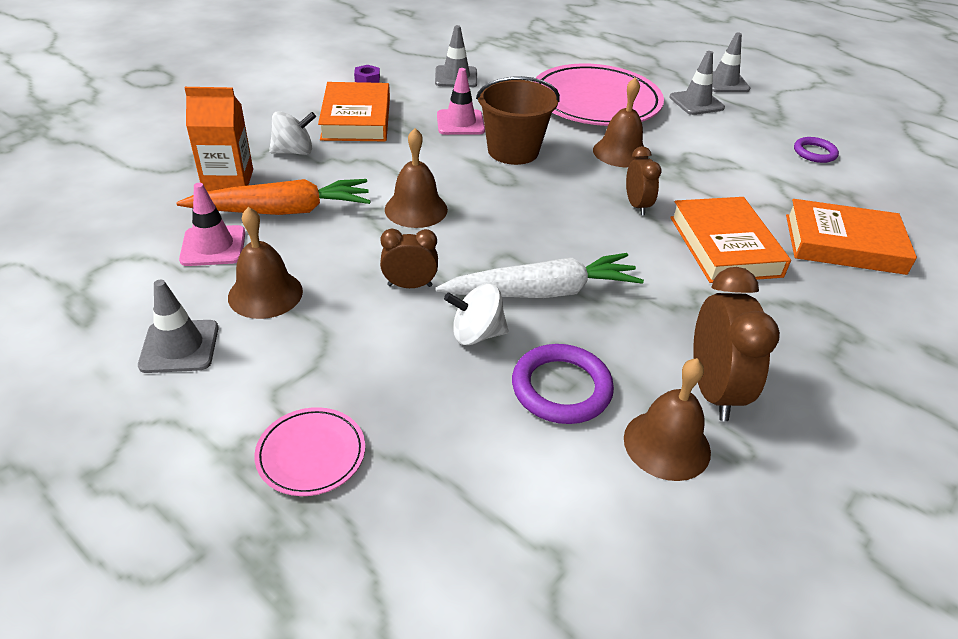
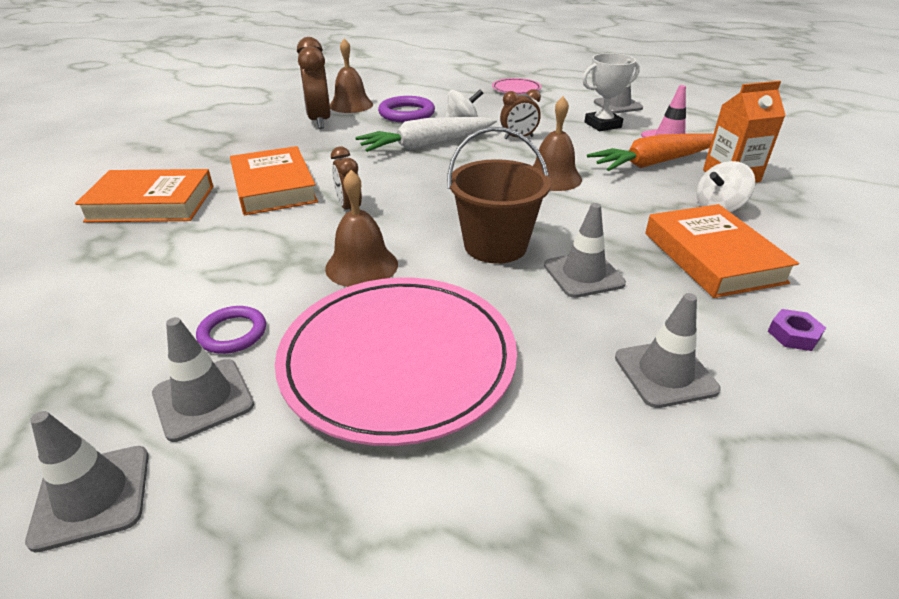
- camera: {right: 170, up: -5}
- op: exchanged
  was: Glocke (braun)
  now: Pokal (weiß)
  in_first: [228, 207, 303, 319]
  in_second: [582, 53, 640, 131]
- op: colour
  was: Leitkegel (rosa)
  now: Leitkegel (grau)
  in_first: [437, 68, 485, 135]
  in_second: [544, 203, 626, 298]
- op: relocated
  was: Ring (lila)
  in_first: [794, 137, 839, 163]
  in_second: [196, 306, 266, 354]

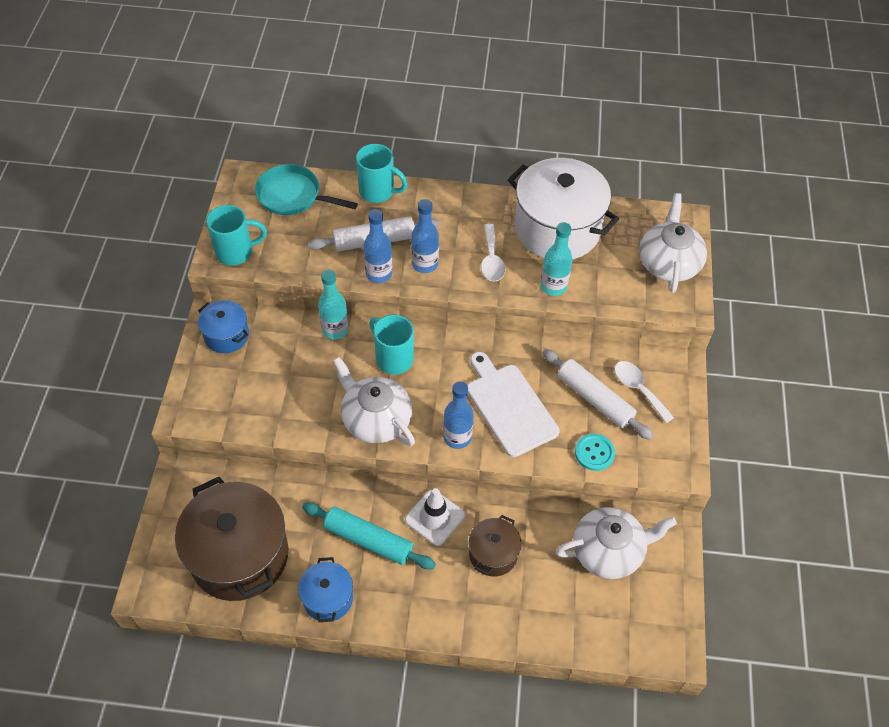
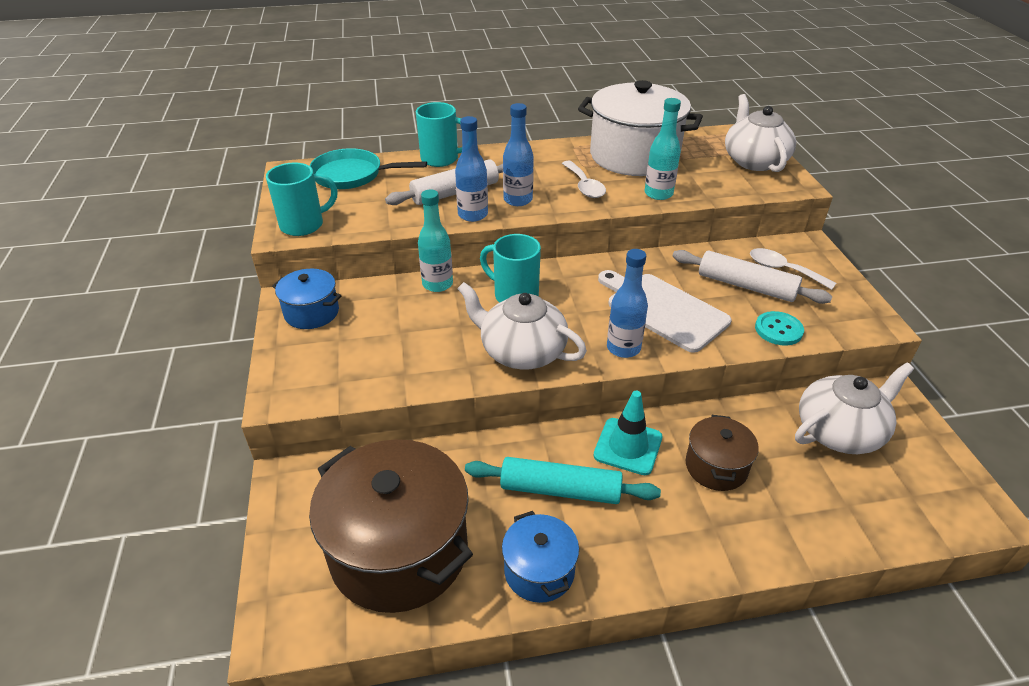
- camera: {right: -15, up: -15}
- op: colour
  was: Leitkegel (weiß)
  now: Leitkegel (türkis)
  in_first: [405, 488, 465, 546]
  in_second: [593, 391, 662, 475]

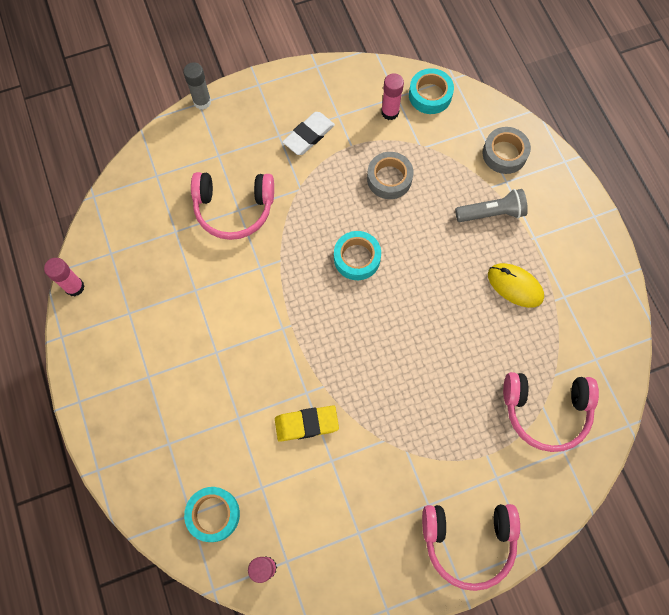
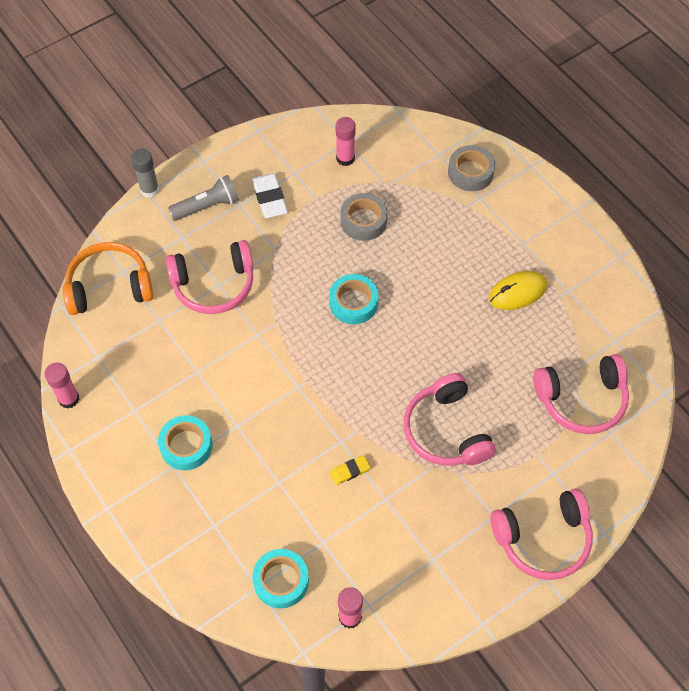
- camera: {right: -15, up: -10}
- op: size
  was: Radiergummi (gelb)
  in_first: [275, 406, 339, 442]
  in_second: [330, 455, 371, 485]
  ratio: 0.6
- op: spun
  was: Radiergummi (weiß)
  in_first: [283, 112, 335, 155]
  in_second: [252, 173, 288, 218]
  clockwise: -45
- op: relocated
  was: Klebeband (türkis)
  in_first: [409, 68, 454, 114]
  in_second: [158, 415, 212, 470]
- op: relocated
  was: Taschenlampe (grau)
  in_first: [455, 189, 528, 222]
  in_second: [168, 175, 239, 221]
- op: spun
  was: Computermaus (gelb)
  in_first: [488, 263, 544, 308]
  in_second: [489, 271, 547, 310]
  clockwise: -45
- op: appeared
  now: Kopfhörer (orange)
  in_second: [63, 242, 153, 315]
- op: appeared
  now: Kopfhörer (rosa)
  in_second: [403, 373, 496, 466]

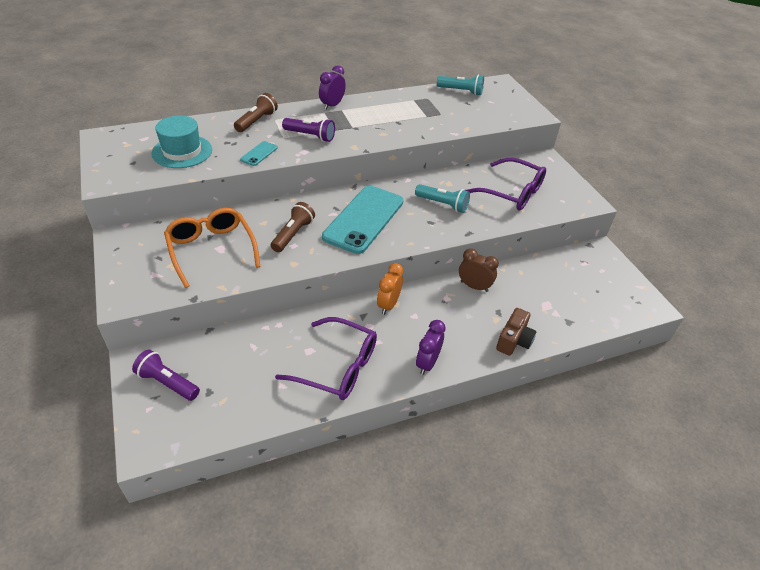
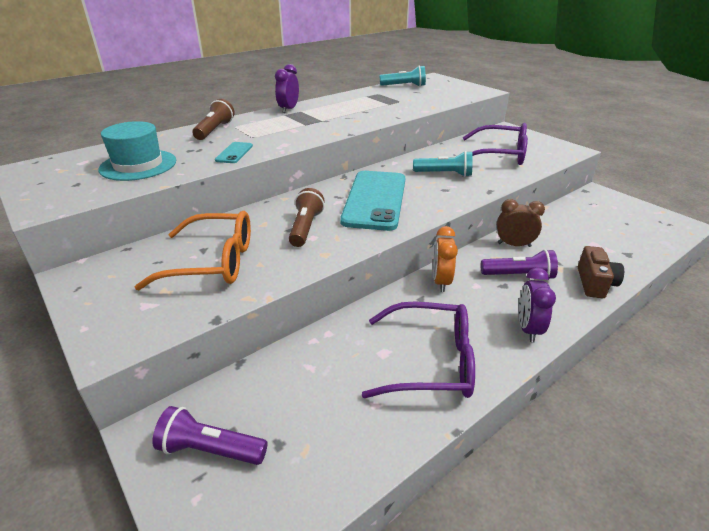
- camera: {right: -15, up: -10}
- op: spun
  was: Brille (orange)
  in_first: [164, 208, 260, 288]
  in_second: [135, 211, 251, 290]
  clockwise: 135
- op: relocated
  was: Taschenlampe (lila)
  in_first: [282, 118, 335, 142]
  in_second: [481, 249, 558, 279]

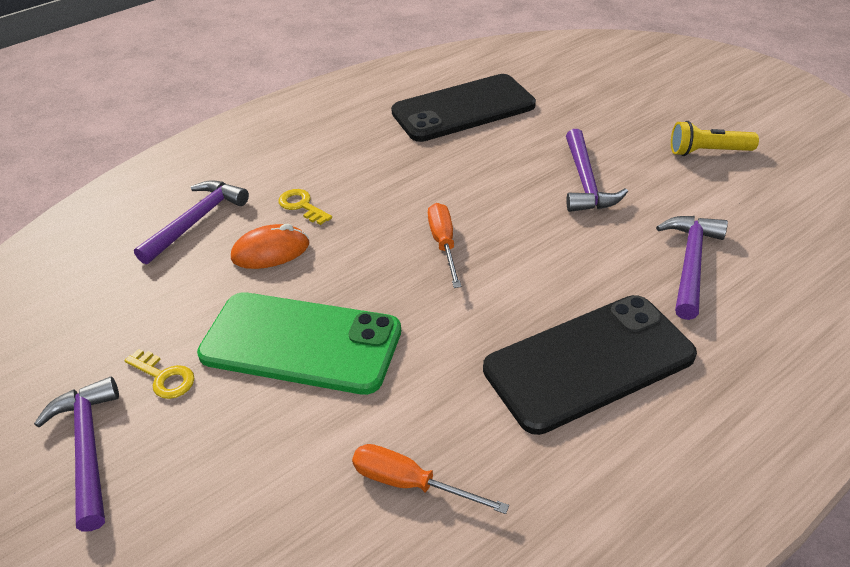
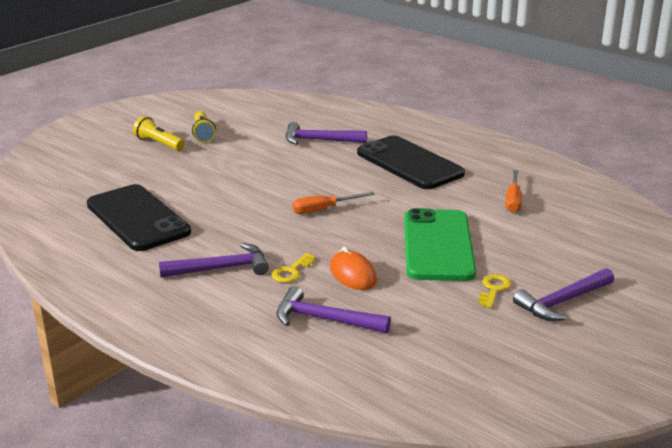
- camera: {right: -105, up: -15}
- op: relocated
  was: Hammer (lila)
  in_first: [566, 129, 628, 212]
  in_second: [159, 243, 269, 277]
- op: appeared
  now: Taschenlampe (gelb)
  in_second: [133, 116, 185, 151]

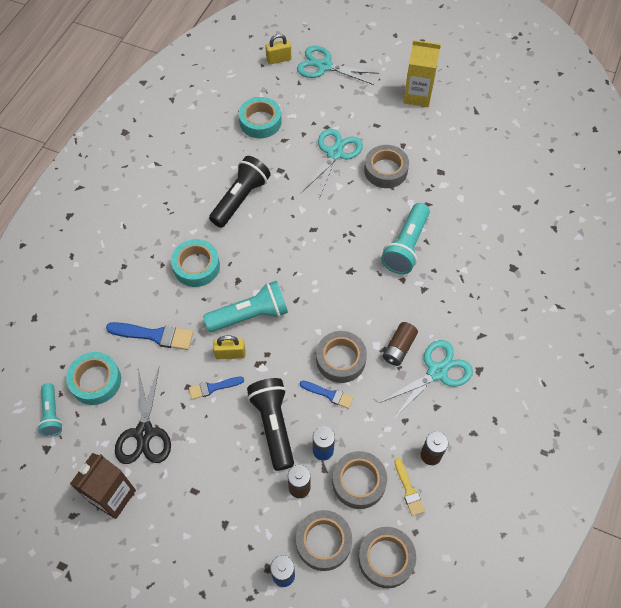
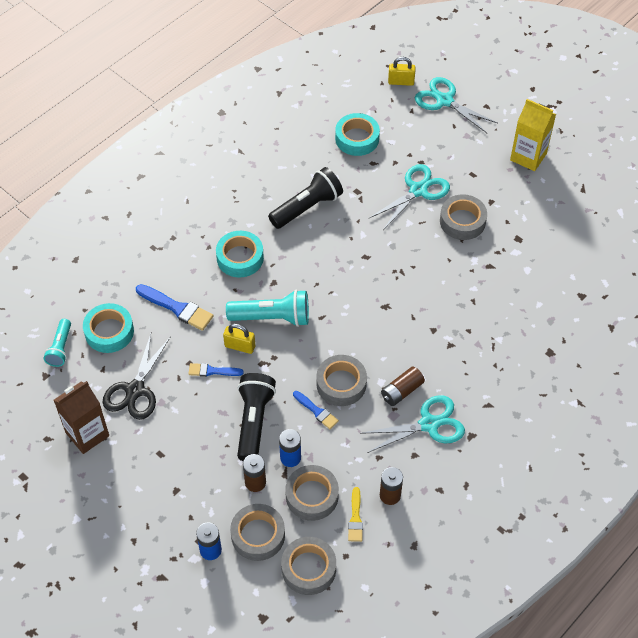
- camera: {right: 20, up: -5}
- op: missing
  was: Taschenlampe (türkis)
  in_first: [381, 203, 430, 274]

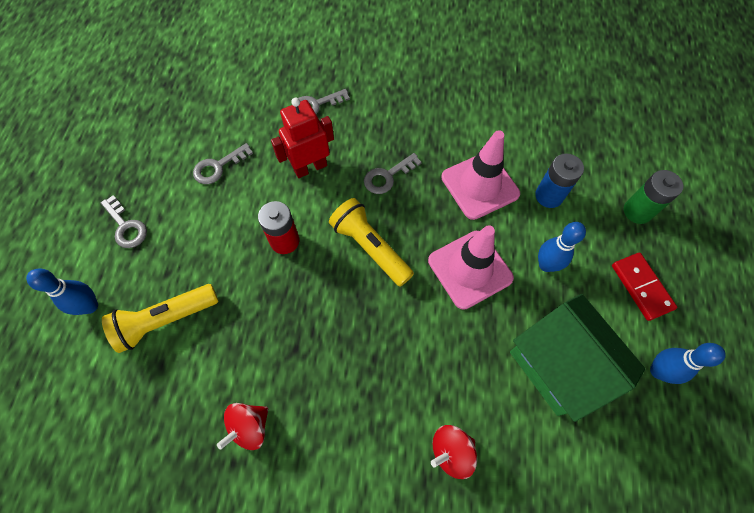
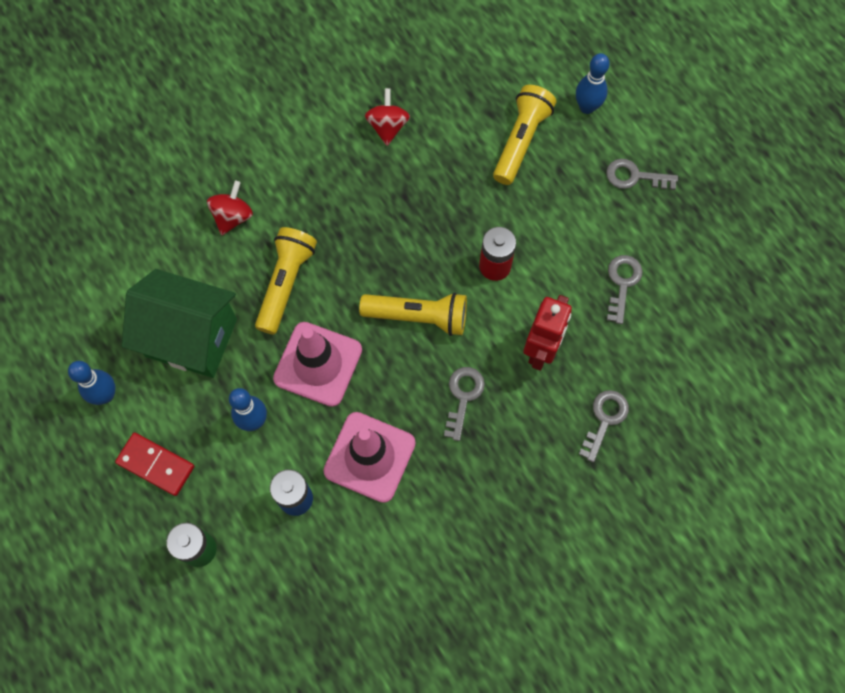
- camera: {right: 140, up: 5}
- op: appeared
  now: Taschenlampe (gelb)
  in_second: [255, 227, 317, 335]

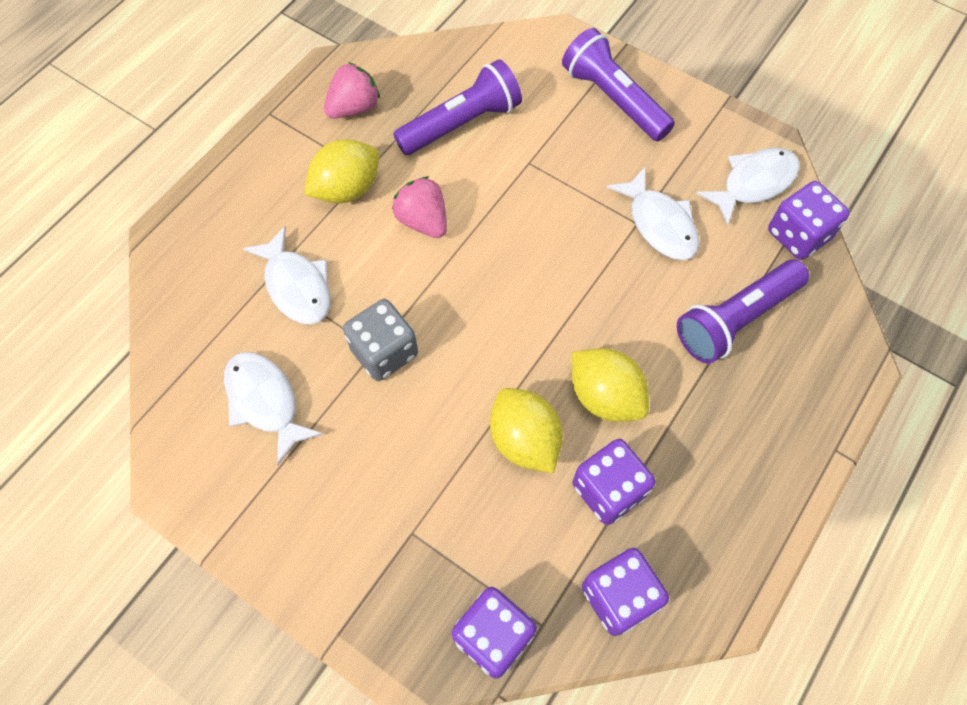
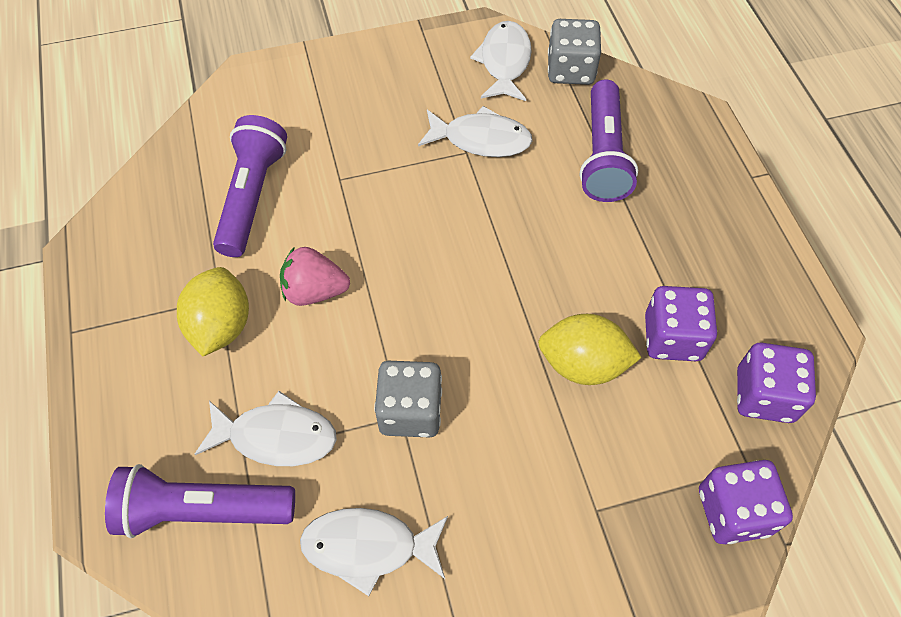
- camera: {right: -50, up: -5}
- op: missing
  was: Erdbeere (rosa)
  in_first: [324, 62, 380, 118]
- op: relocated
  was: Taschenlampe (lila)
  in_first: [562, 28, 675, 141]
  in_second: [105, 464, 295, 538]
- op: missing
  was: Zitrone (gelb)
  in_first: [572, 348, 649, 422]
- op: colour
  was: Spielwürfel (lila)
  now: Spielwürfel (grau)
  in_first: [768, 181, 850, 260]
  in_second: [548, 19, 601, 85]

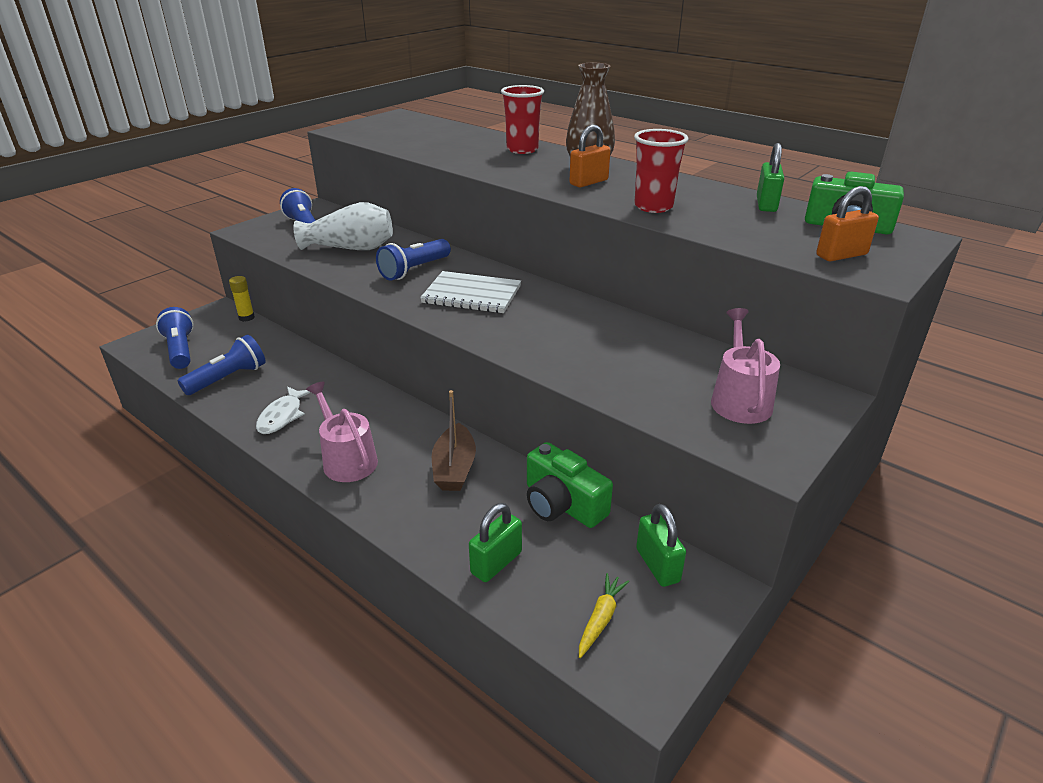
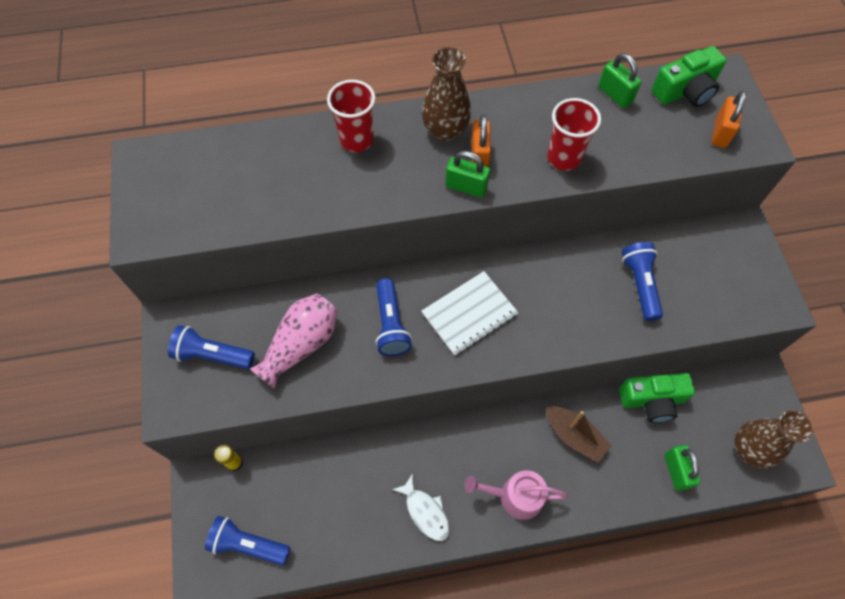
- camera: {right: -50, up: 30}
- op: relocated
  was: Taschenlampe (blau)
  in_first: [178, 335, 265, 395]
  in_second: [622, 242, 663, 321]
- op: colour
  was: Vase (weiß)
  now: Vase (rosa)
  in_first: [293, 202, 393, 250]
  in_second: [250, 293, 338, 389]
- op: exchanged
  was: Karotte (gelb)
  now: Vase (braun)
  in_first: [579, 573, 629, 658]
  in_second: [735, 410, 813, 469]
- op: relocated
  was: Vorhängeschloss (grün)
  in_first: [636, 504, 686, 587]
  in_second: [445, 151, 490, 198]
- op: missing
  was: Gießkanne (rosa)
  in_first: [711, 308, 780, 424]

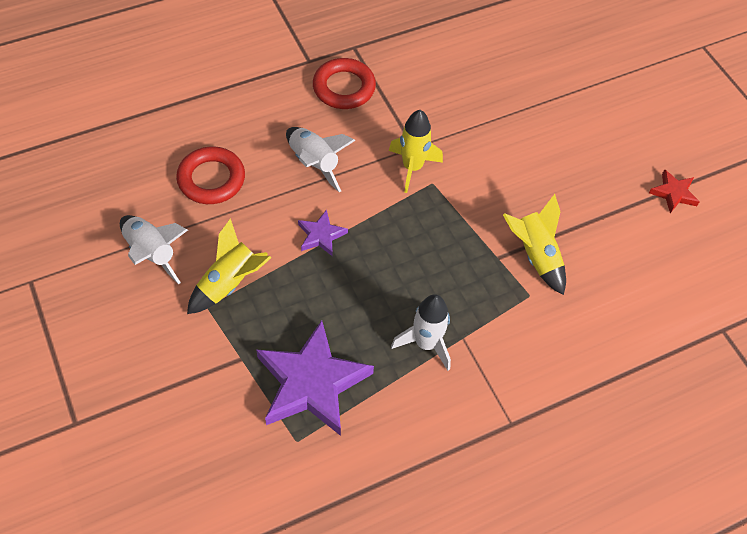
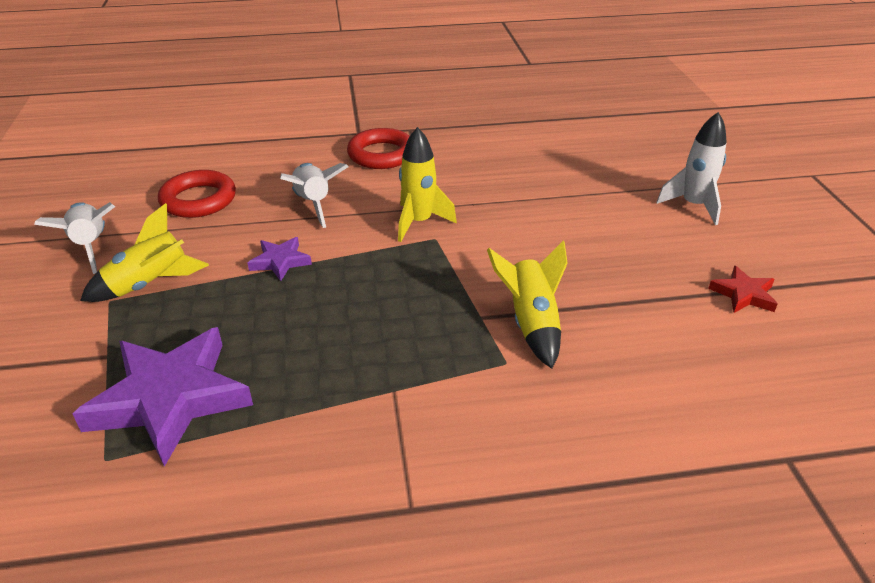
- camera: {right: 20, up: -20}
- op: relocated
  was: Rakete (weiß)
  in_first: [391, 294, 451, 371]
  in_second: [656, 112, 727, 225]

